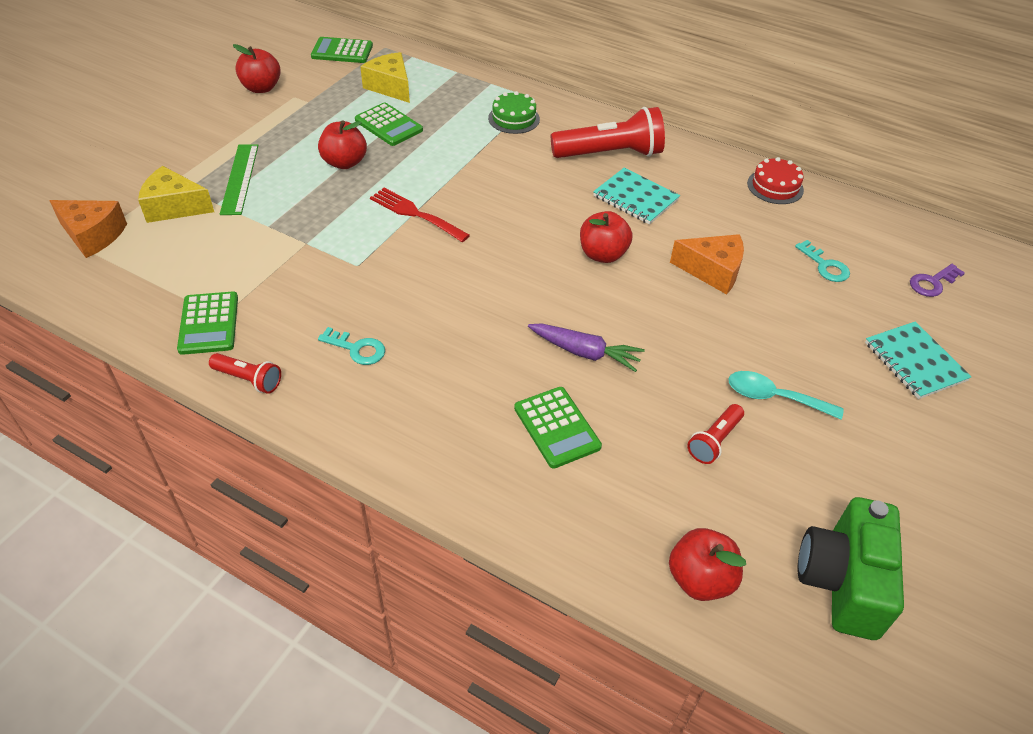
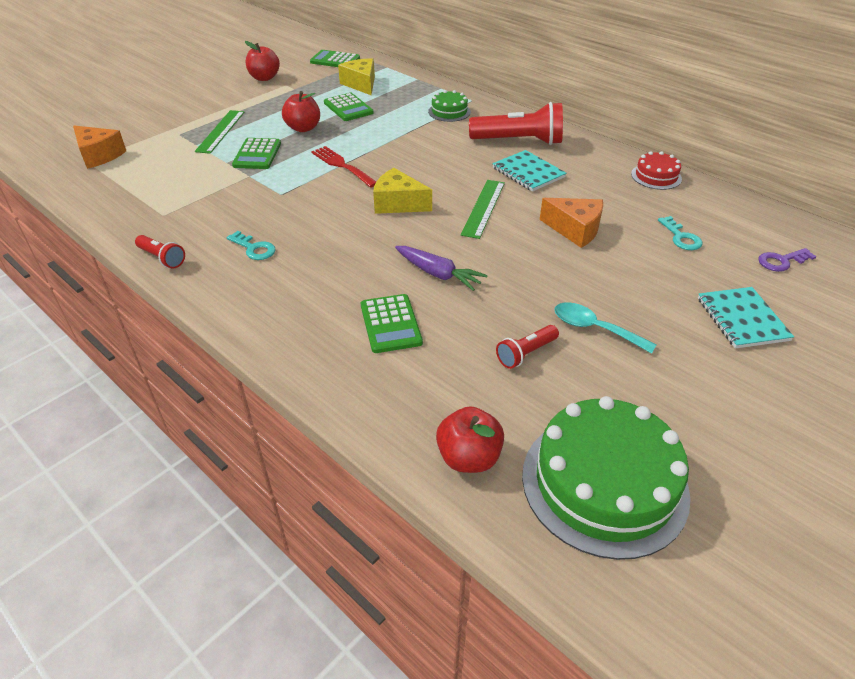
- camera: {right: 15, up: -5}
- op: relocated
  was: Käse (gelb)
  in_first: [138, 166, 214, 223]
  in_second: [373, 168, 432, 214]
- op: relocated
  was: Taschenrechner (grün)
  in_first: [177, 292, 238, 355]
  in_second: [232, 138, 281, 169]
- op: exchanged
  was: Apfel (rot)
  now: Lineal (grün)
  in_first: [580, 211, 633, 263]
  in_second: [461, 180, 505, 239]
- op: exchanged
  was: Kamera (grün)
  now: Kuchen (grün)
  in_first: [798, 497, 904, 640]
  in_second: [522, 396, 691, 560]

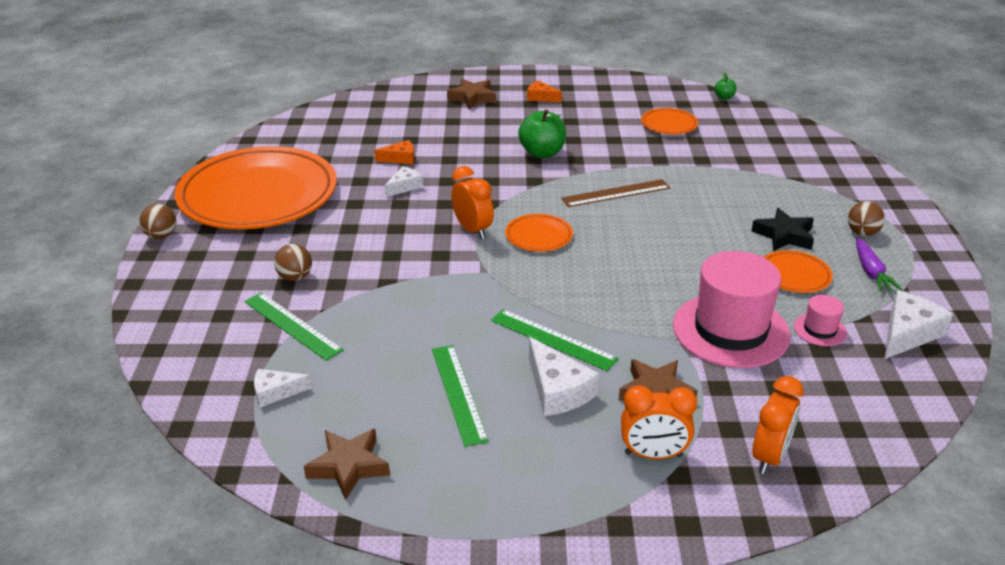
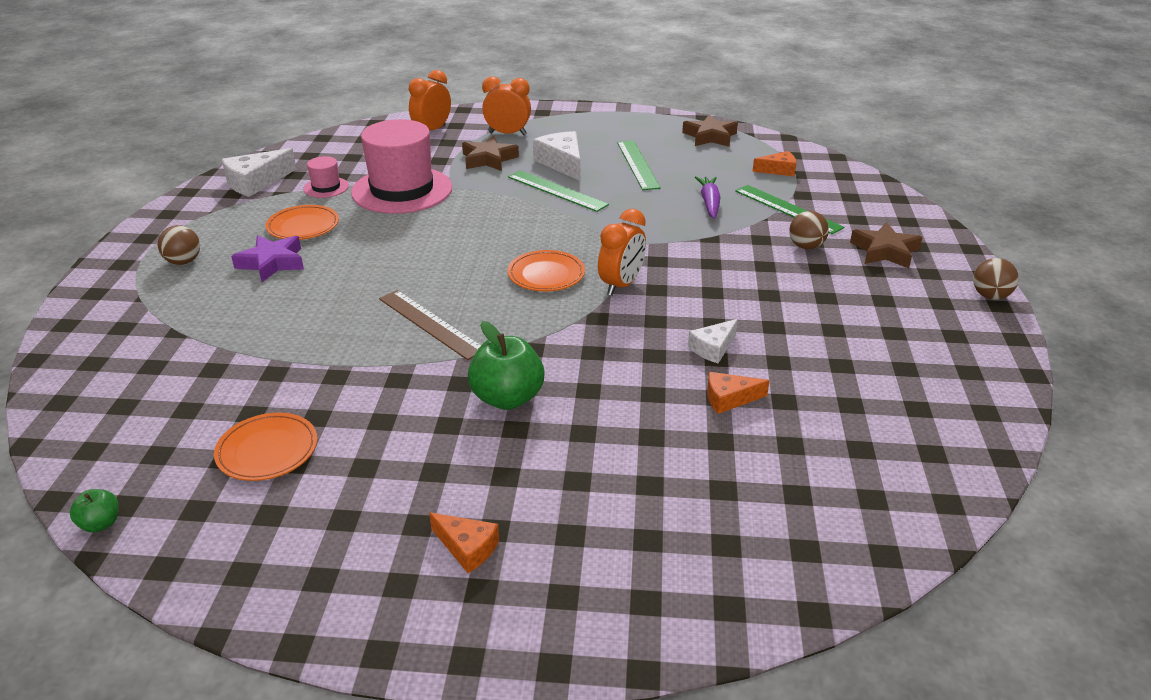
- camera: {right: -175, up: 0}
- op: missing
  was: Teller (orange)
  in_first: [175, 146, 337, 229]
- op: colour
  was: Käse (weiß)
  now: Käse (orange)
  in_first: [254, 369, 311, 407]
  in_second: [752, 151, 796, 177]
- op: relocated
  was: Stern (braun)
  in_first: [447, 79, 496, 109]
  in_second: [850, 222, 922, 268]
- op: spun
  was: Wecker (orange)
  in_first: [451, 166, 494, 239]
  in_second: [598, 209, 646, 296]
  clockwise: -120
- op: spun
  was: Lineal (braun)
  in_first: [561, 179, 670, 207]
  in_second: [379, 290, 481, 360]
  clockwise: 60
- op: colour
  was: Stern (schwarz)
  now: Stern (lila)
  in_first: [751, 208, 814, 251]
  in_second: [231, 235, 304, 282]
- op: relocated
  was: Karotte (lila)
  in_first: [856, 238, 903, 292]
  in_second: [695, 176, 721, 218]

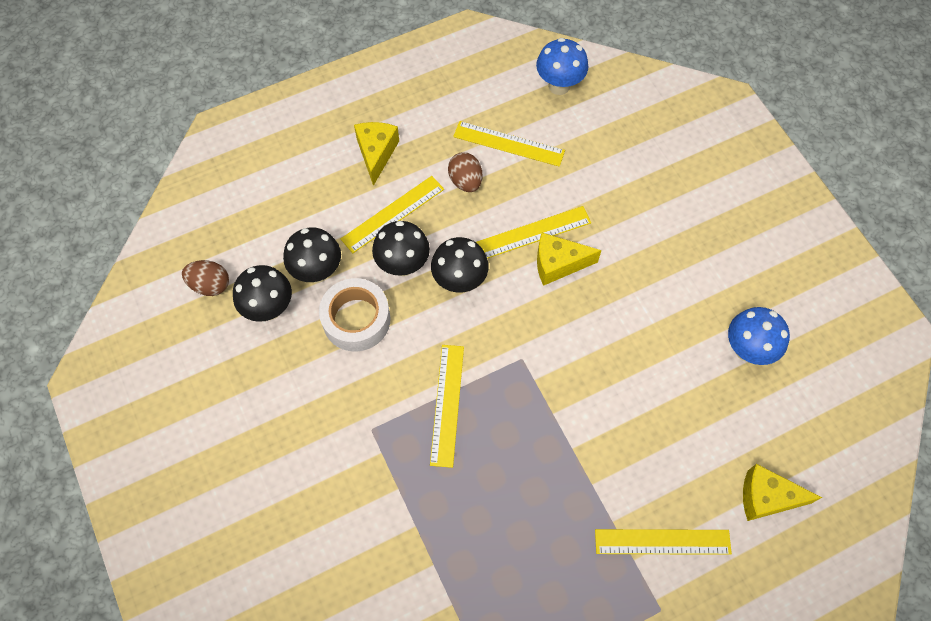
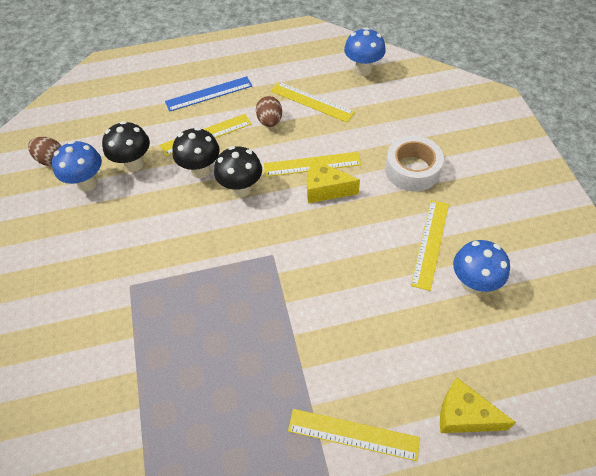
- camera: {right: 15, up: -10}
- op: colour
  was: Pilz (schwarz)
  now: Pilz (blau)
  in_first: [233, 265, 292, 322]
  in_second: [52, 141, 102, 192]
- op: relocated
  was: Klebeband (weiß)
  in_first: [319, 278, 391, 352]
  in_second: [385, 136, 444, 192]
- op: exchanged
  was: Käse (gelb)
  now: Lineal (blau)
  in_first: [354, 122, 399, 186]
  in_second: [165, 76, 252, 112]
- op: relocated
  was: Lineal (gelb)
  in_first: [430, 345, 464, 468]
  in_second: [411, 200, 449, 291]

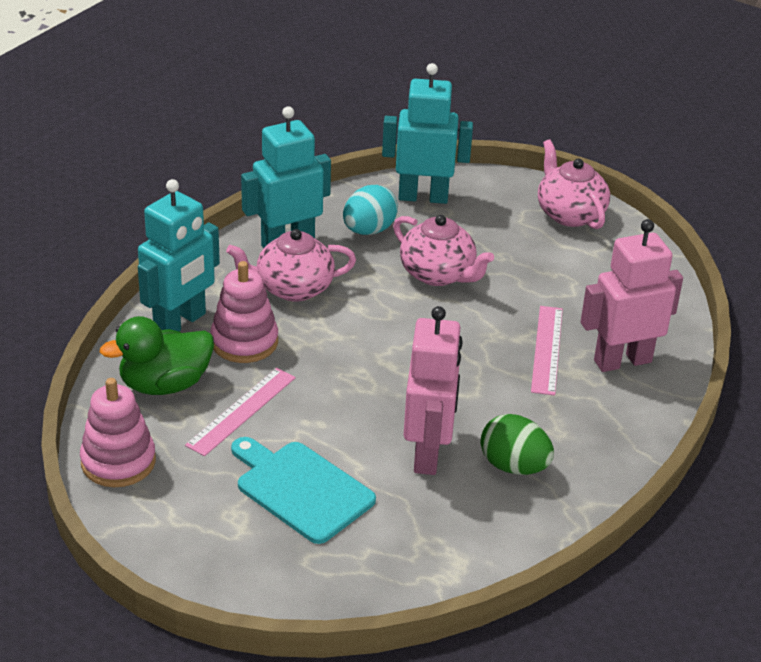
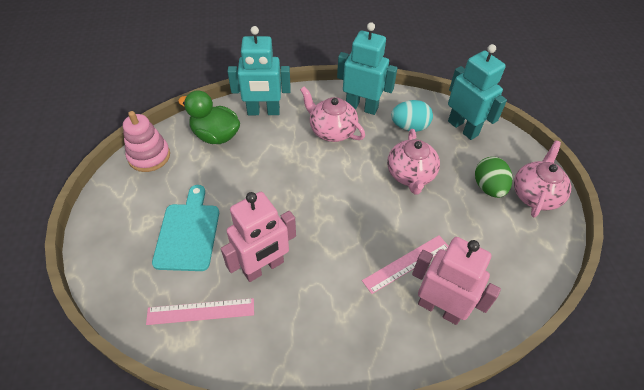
- camera: {right: 50, up: 15}
- op: relocated
  was: Lineal (rosa)
  in_first: [185, 368, 296, 456]
  in_second: [146, 298, 254, 325]
- op: missing
  was: Stapelspielzeug (rosa)
  in_first: [210, 261, 278, 363]
- op: relocated
  was: Ei (grün)
  in_first: [481, 414, 554, 475]
  in_second: [475, 157, 513, 198]

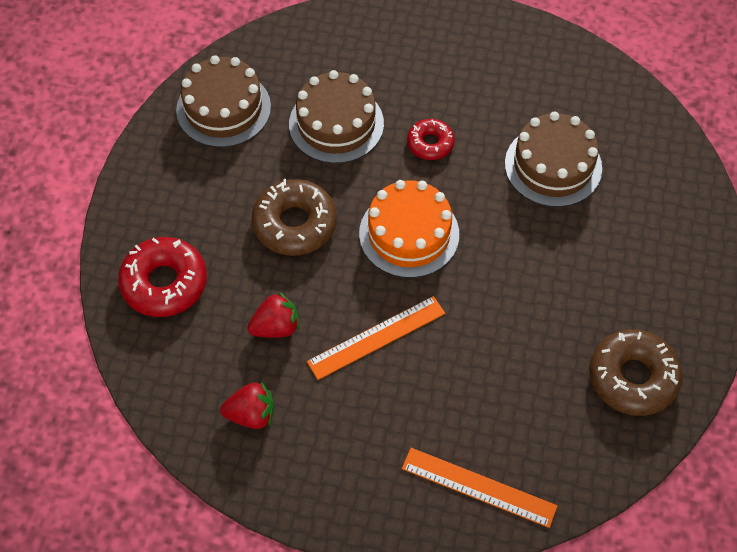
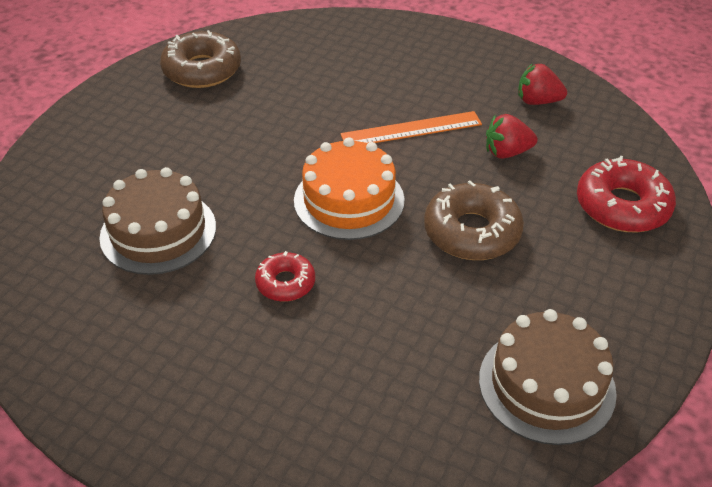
- camera: {right: -165, up: -15}
- op: missing
  was: Kuchen (braun)
  in_first: [289, 70, 384, 163]
- op: missing
  was: Lineal (orange)
  in_first: [402, 448, 557, 528]

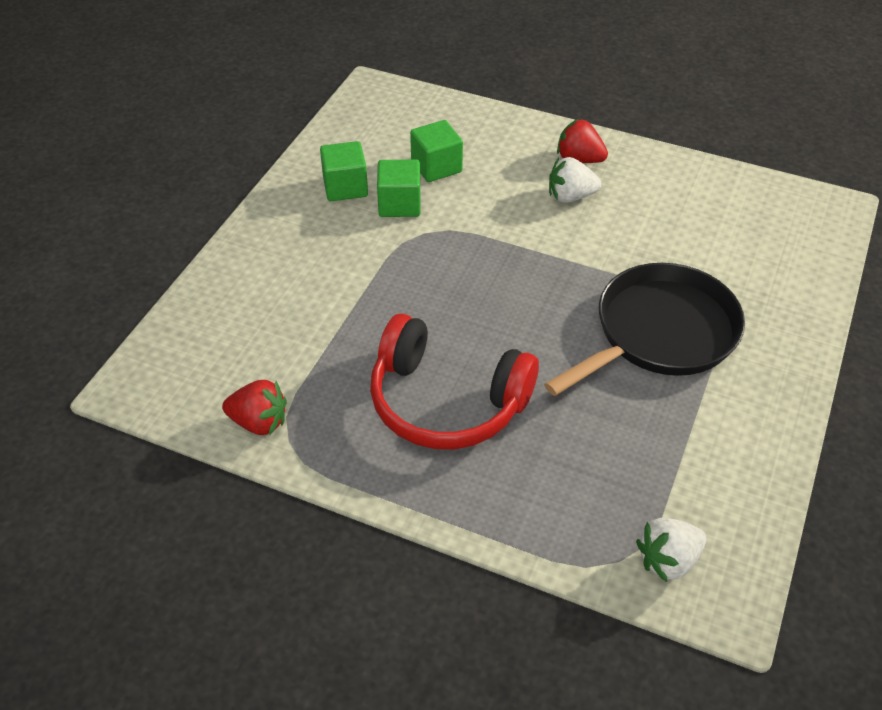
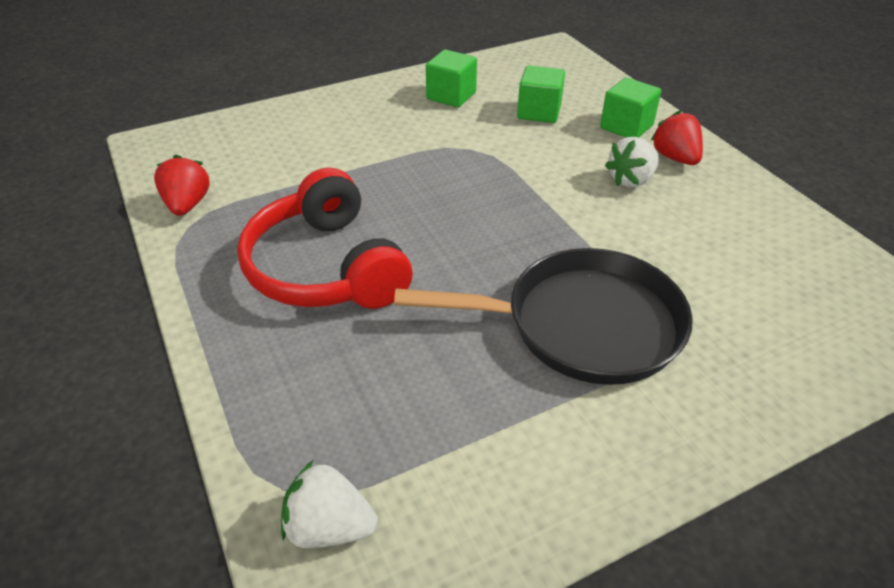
- camera: {right: 40, up: -5}
- op: spun
  was: Erdbeere (rot)
  in_first: [222, 380, 287, 435]
  in_second: [154, 154, 210, 216]
  clockwise: -150
- op: relocated
  was: Kubus (grün)
  in_first: [377, 159, 421, 217]
  in_second: [600, 77, 661, 138]
- op: spun
  was: Erdbeere (weiß)
  in_first: [549, 157, 601, 203]
  in_second: [605, 137, 659, 187]
  clockwise: -75

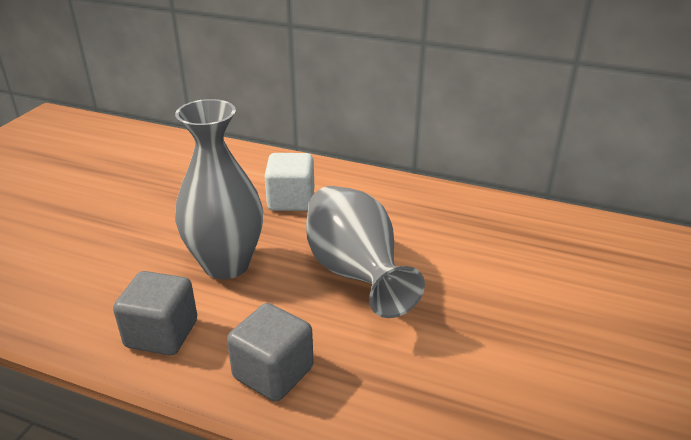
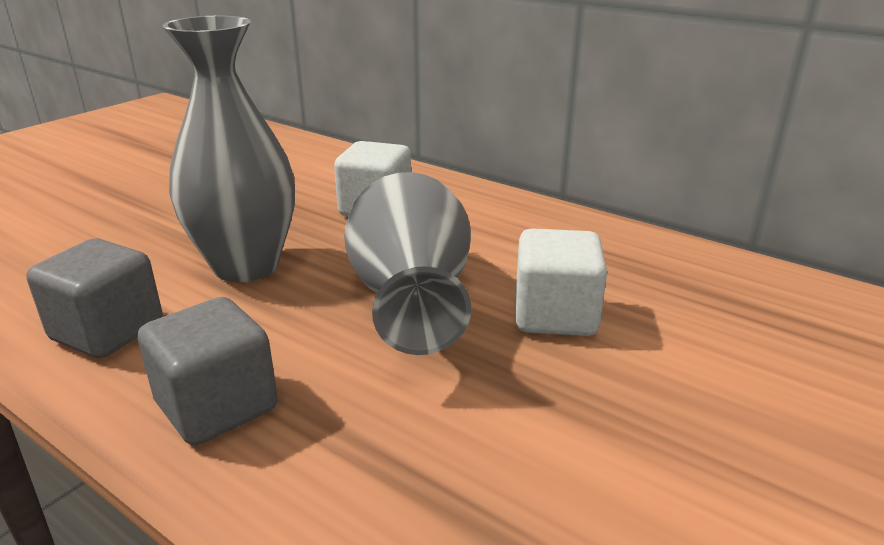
- camera: {right: 15, up: -5}
- op: appeared
  now: Kubus (weiß)
  in_second: [515, 228, 607, 336]

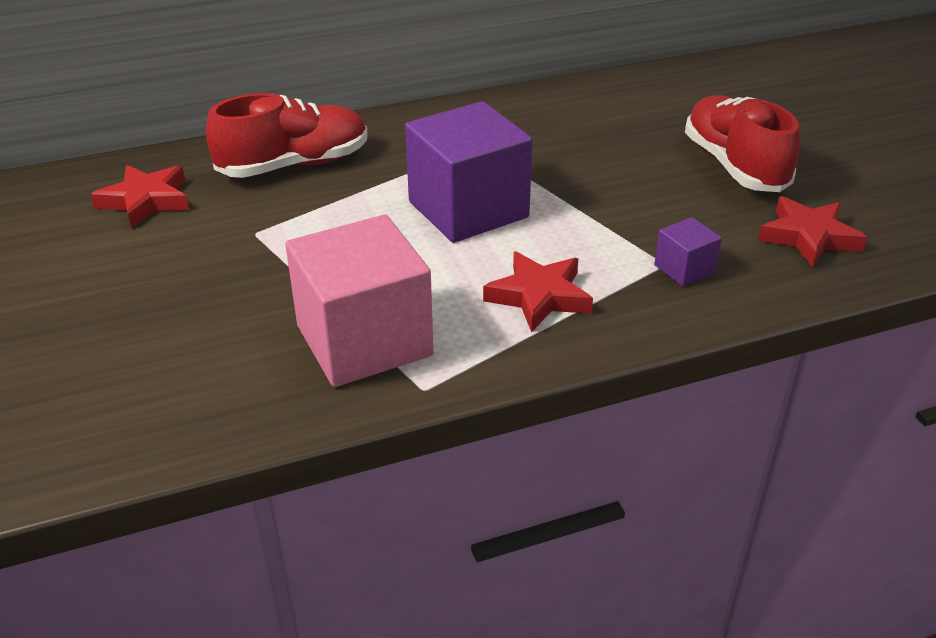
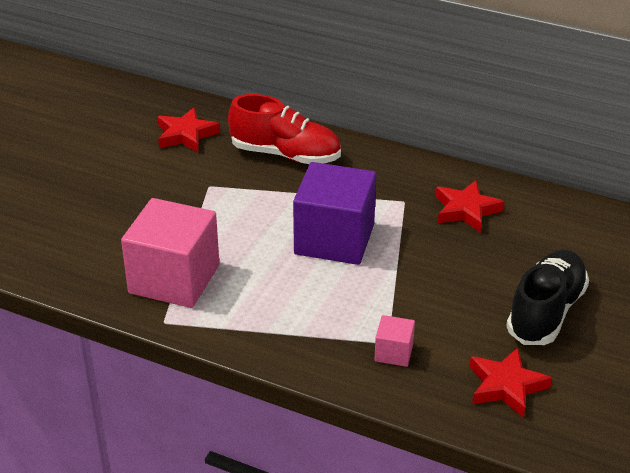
- camera: {right: 45, up: 0}
- op: relocated
  was: Stern (rot)
  in_first: [483, 251, 593, 332]
  in_second: [436, 180, 505, 232]
- op: colour
  was: Kubus (lila)
  now: Kubus (rosa)
  in_first: [654, 217, 722, 286]
  in_second: [375, 315, 415, 367]
- op: colour
  was: Schuh (rot)
  now: Schuh (schwarz)
  in_first: [685, 95, 800, 192]
  in_second: [506, 249, 589, 345]

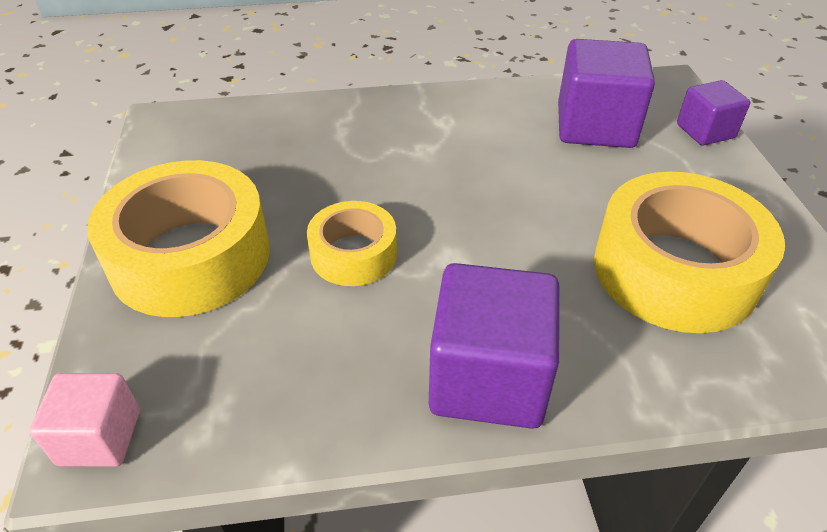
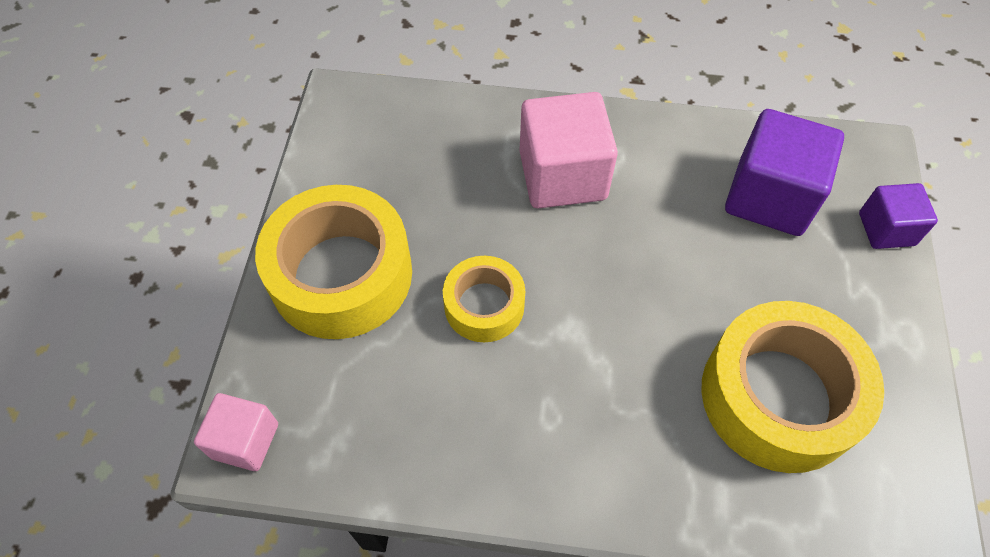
- camera: {right: 15, up: 15}
- op: missing
  was: Kubus (lila)
  in_first: [429, 263, 560, 429]
- op: appeared
  now: Kubus (rosa)
  in_second: [520, 92, 618, 209]

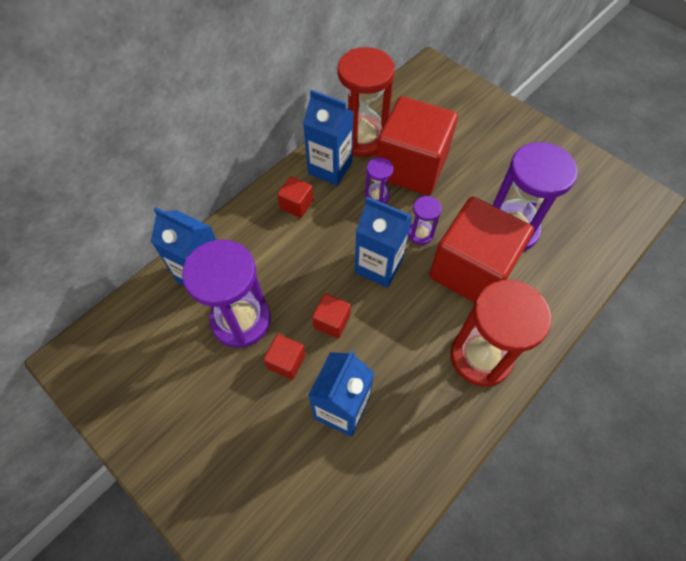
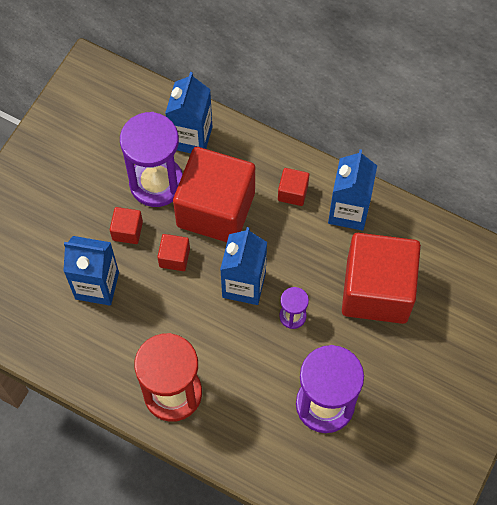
- camera: {right: 75, up: 5}
- op: missing
  was: Sanduhr (rot)
  in_first: [337, 47, 395, 157]
- op: missing
  was: Sanduhr (lila)
  in_first: [365, 157, 393, 204]
- op: relocated
  was: Kubus (rot)
  in_first: [429, 197, 534, 303]
  in_second: [173, 147, 255, 242]

